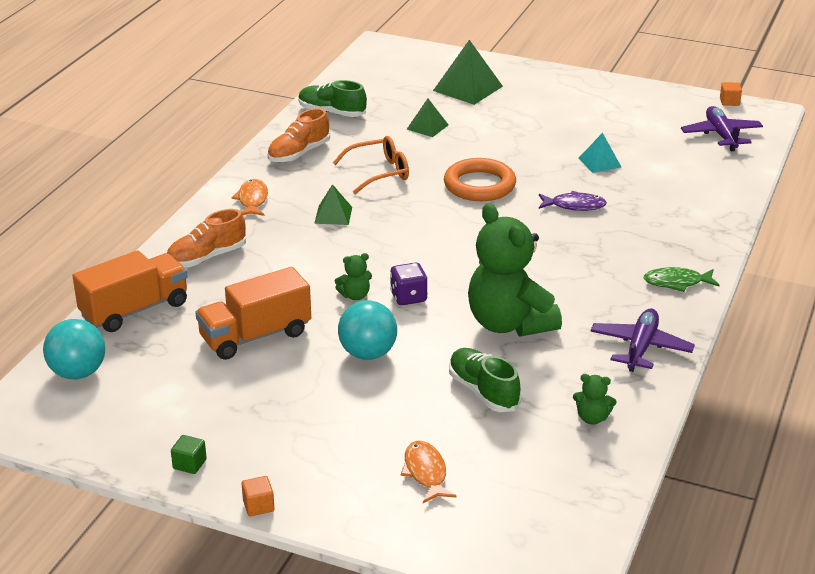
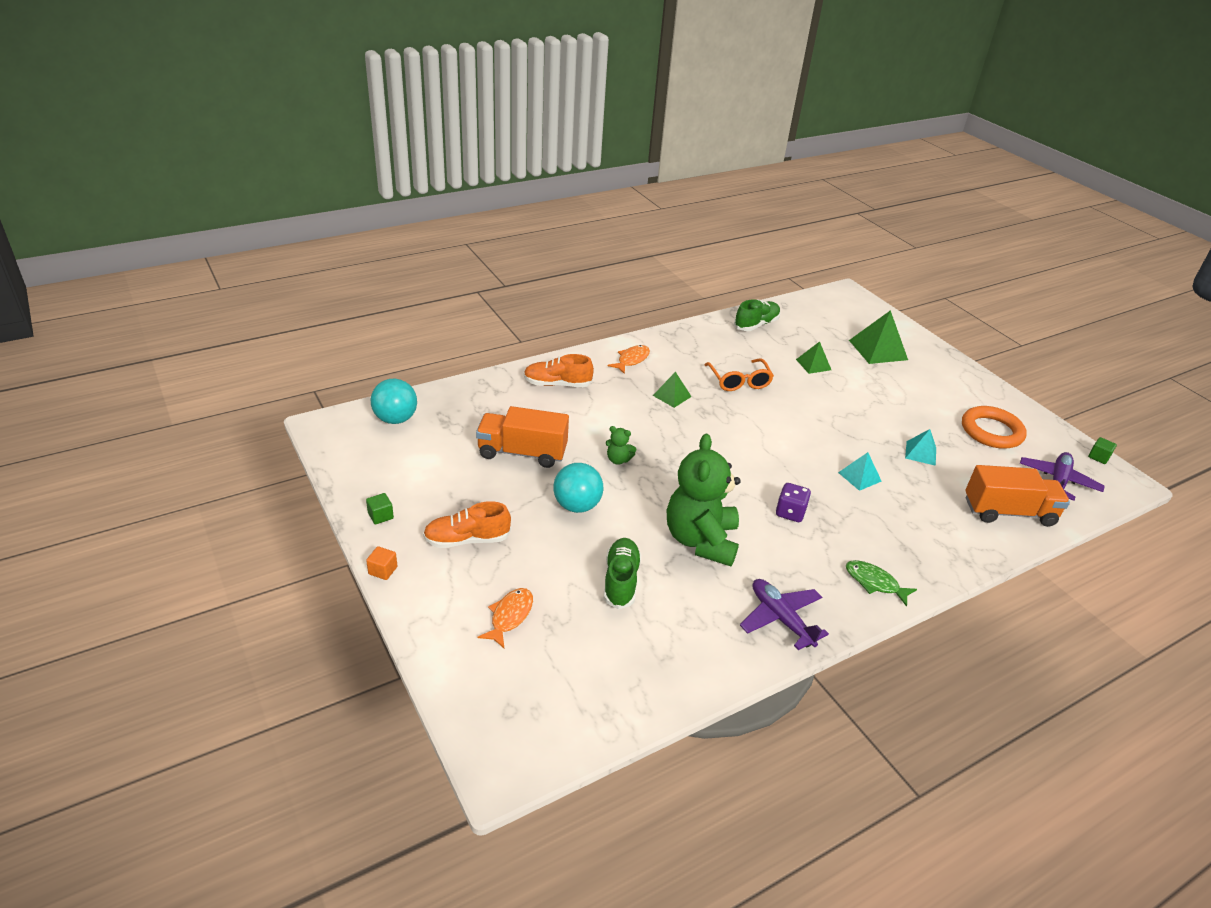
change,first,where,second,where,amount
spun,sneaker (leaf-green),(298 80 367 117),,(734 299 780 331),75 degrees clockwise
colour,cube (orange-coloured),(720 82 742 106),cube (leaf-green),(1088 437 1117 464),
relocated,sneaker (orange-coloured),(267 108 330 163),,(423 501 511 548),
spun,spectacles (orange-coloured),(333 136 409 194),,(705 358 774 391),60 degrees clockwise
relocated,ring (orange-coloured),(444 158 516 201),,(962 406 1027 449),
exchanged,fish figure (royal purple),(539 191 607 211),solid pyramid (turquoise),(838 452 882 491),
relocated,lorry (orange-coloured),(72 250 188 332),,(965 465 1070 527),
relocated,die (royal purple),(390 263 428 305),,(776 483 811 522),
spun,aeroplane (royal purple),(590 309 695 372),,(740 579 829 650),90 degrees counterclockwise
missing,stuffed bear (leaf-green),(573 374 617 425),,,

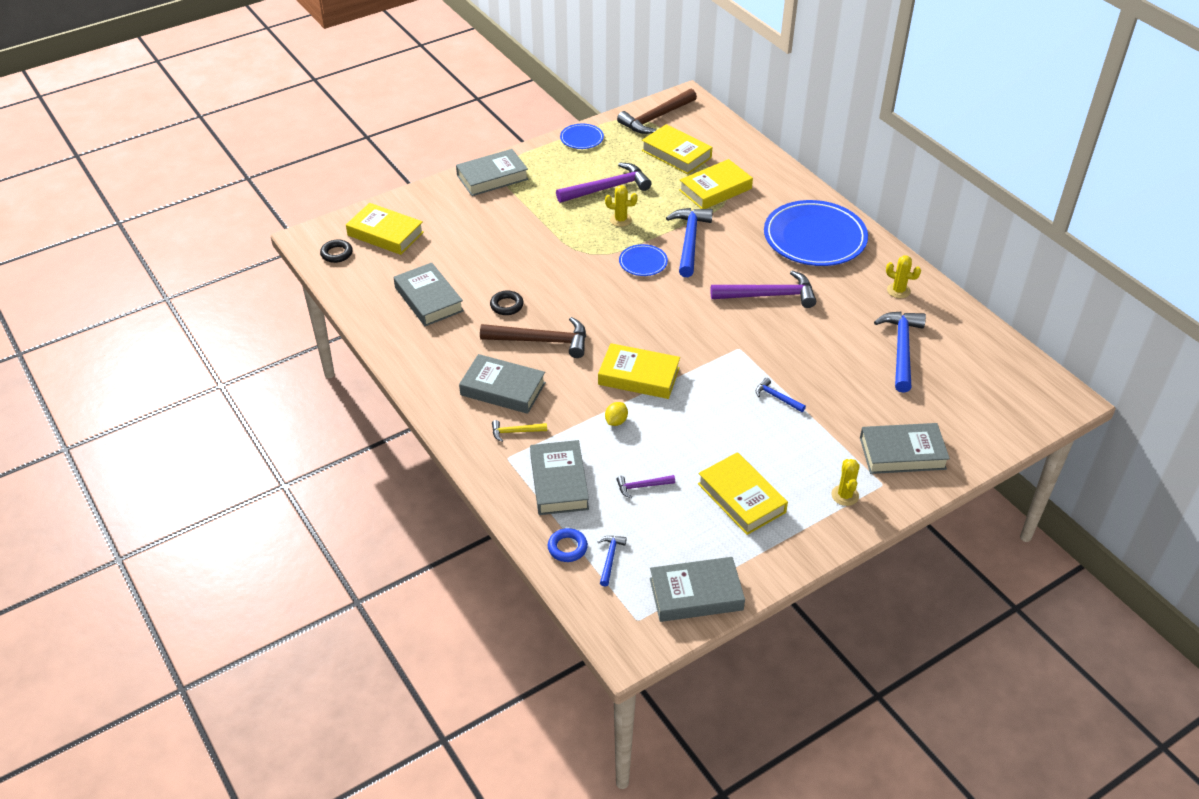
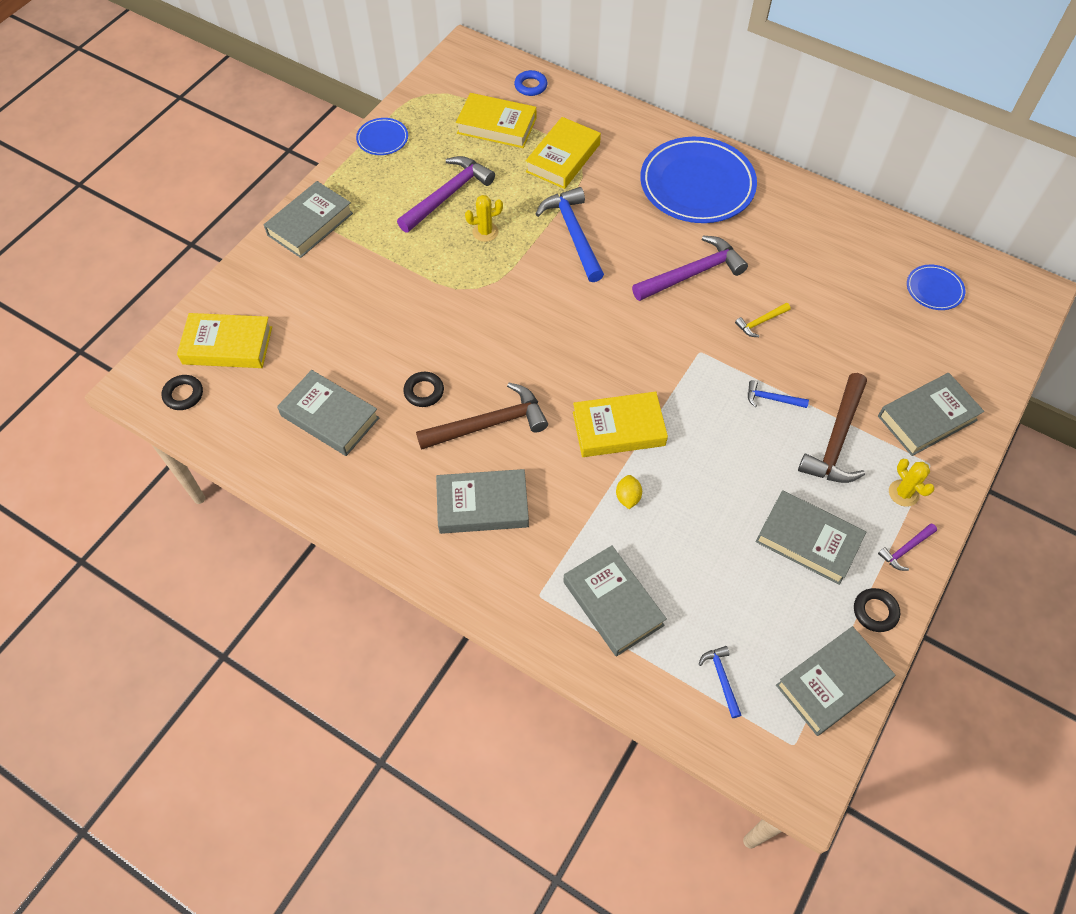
change,first,where,second,where,amount
relocated,claw hammer (dark brown),(617 89 697 134),,(798 373 867 483),
relocated,plate (cobalt),(619 244 668 276),,(907 265 965 310),
missing,prickly plant (bright yellow),(886 255 921 298),,,
missing,claw hammer (cobalt),(874 312 926 393),,,
relocated,claw hammer (bright yellow),(492 420 547 442),,(735 303 791 337),
colour,book (bright yellow),(698 452 788 535),book (gray),(756 490 866 585),
relocated,claw hammer (royal purple),(617 475 675 498),,(878 523 937 571),
relocated,ring (cobalt),(548 528 588 562),,(514 70 547 96),
appeared,,,ring (ebony),(854 588 900 632),

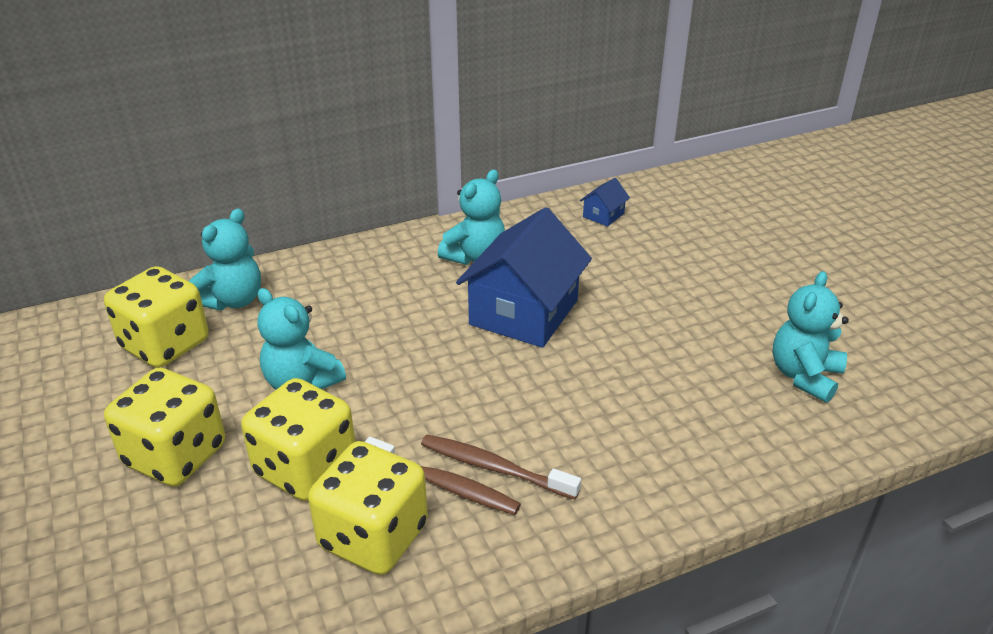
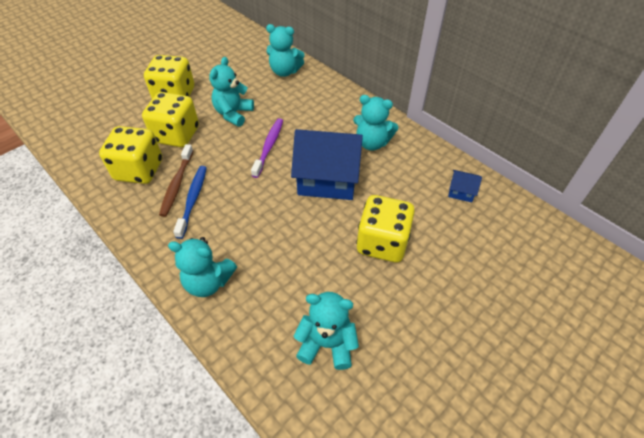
change,first,where,second,where,amount
relocated,die (bright yellow),(104 266 209 368),,(356 195 415 262),
colour,toothbrush (dark brown),(421 435 581 499),toothbrush (cobalt),(173 166 207 239),
appeared,,,toothbrush (royal purple),(251 118 283 178),
appeared,,,stuffed bear (turquoise),(168 237 237 297),

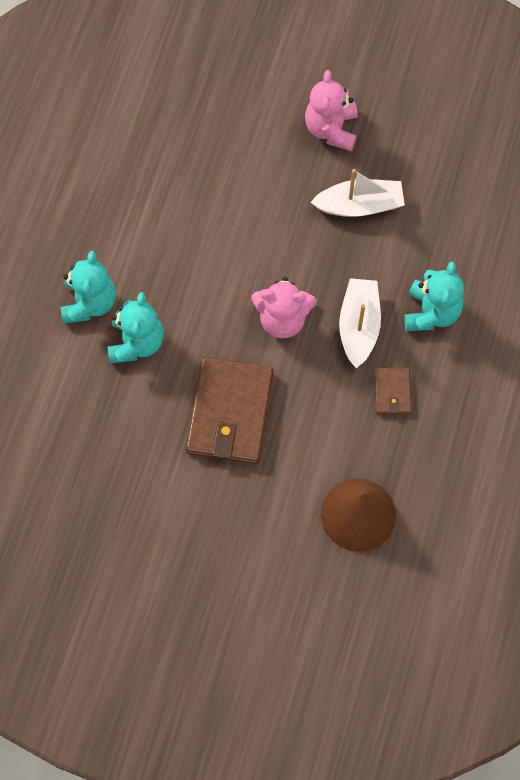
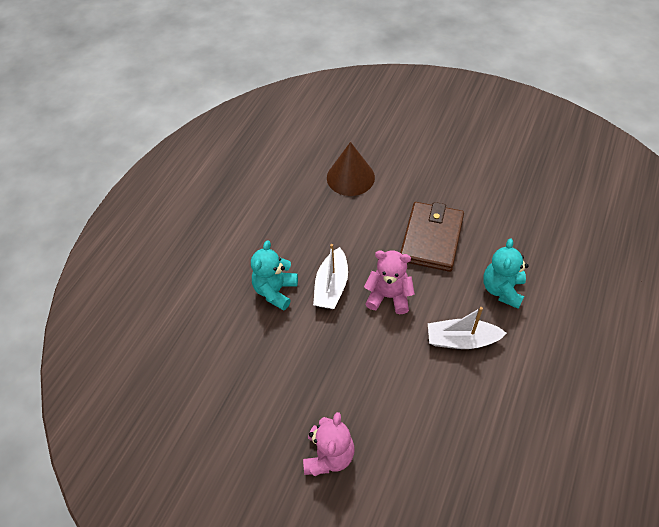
change,first,where,second,where,amount
relocated,toy boat (white),(311 169 405 217),,(428 307 507 349),
missing,stuffed bear (turquoise),(61 251 116 324),,,
missing,card wallet (dark brown),(374 368 412 415),,,

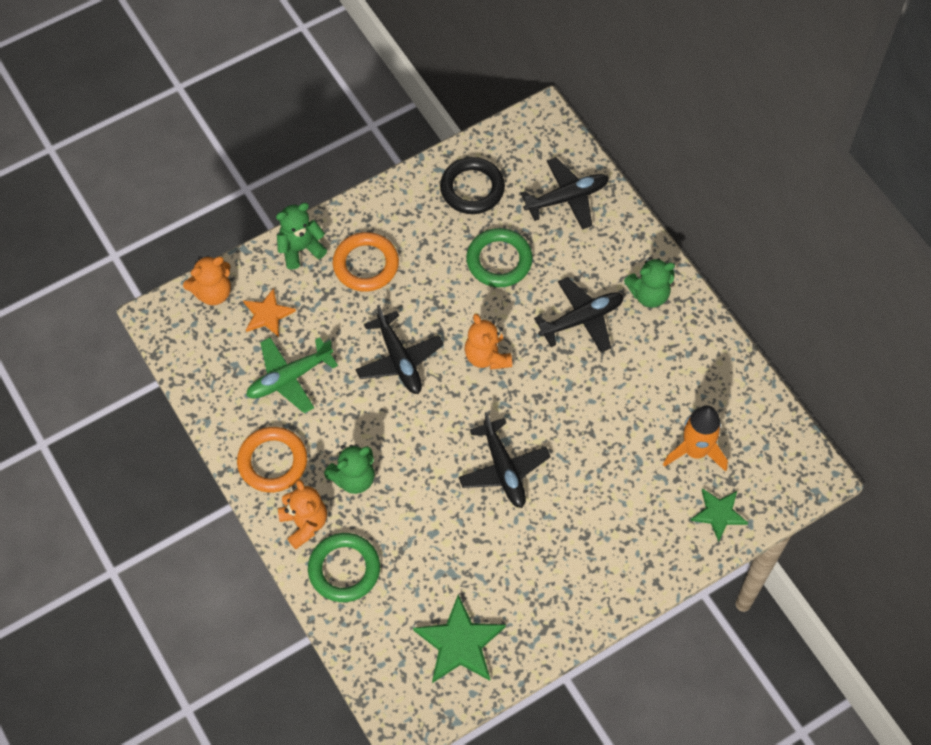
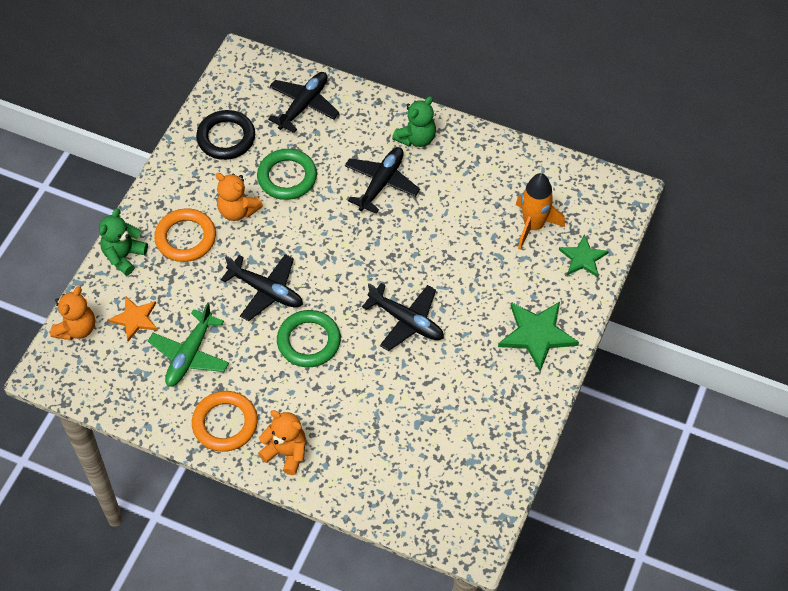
change,first,where,second,where,amount
relocated,stuffed bear (orange-coloured),(465 314 512 370),,(216 173 263 221),
missing,stuffed bear (leaf-green),(324 445 375 494),,,
relocated,ring (leaf-green),(308 533 380 602),,(277 310 341 367),
relocated,star (leaf-green),(413 594 506 683),,(498 302 579 371),

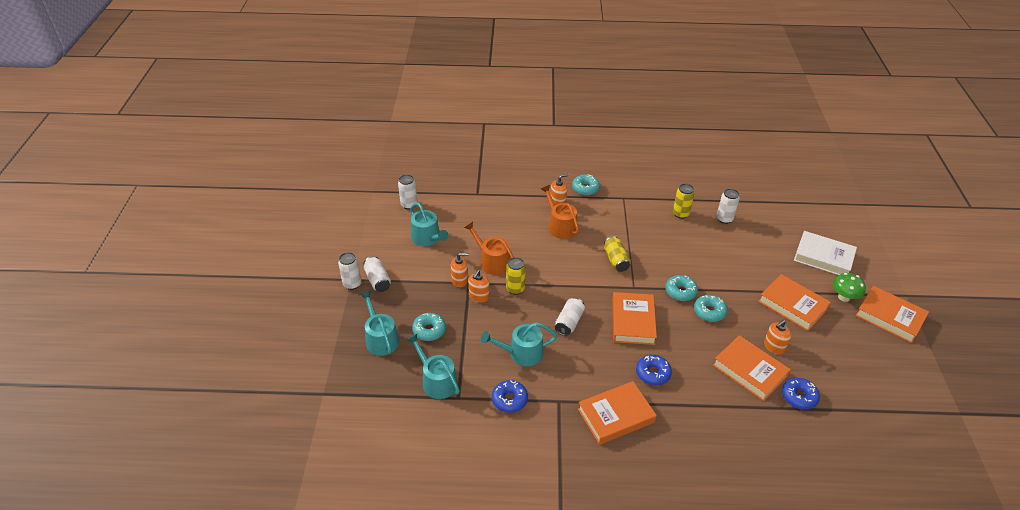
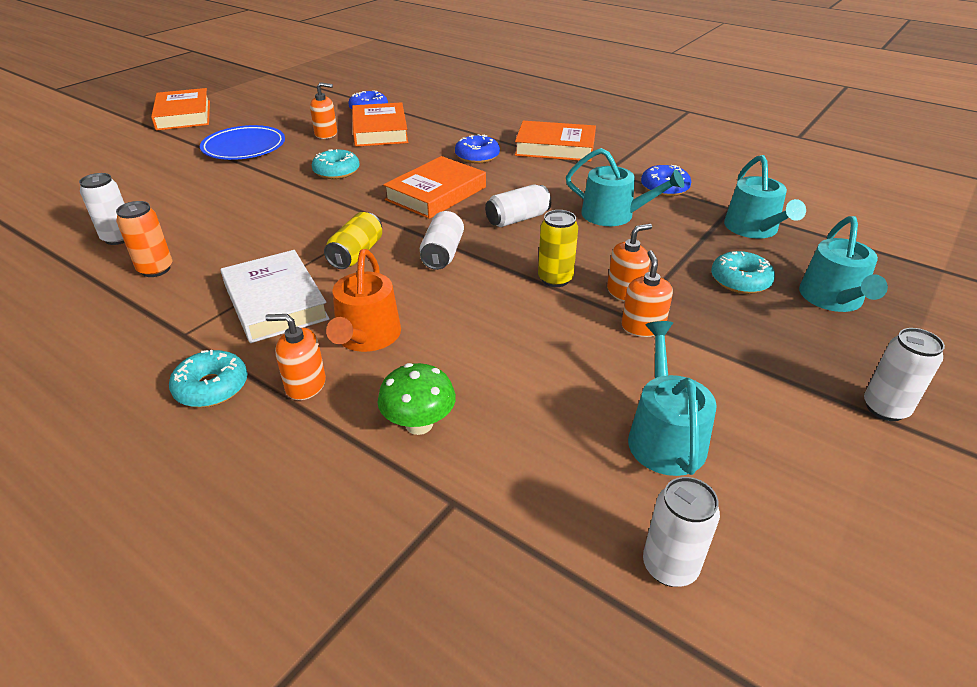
change,first,where,second,where,amount
colour,soda can (bright yellow),(673 184 695 219),soda can (orange-coloured),(116 201 172 277),
missing,watering pot (orange-coloured),(464 222 514 275),,,
relocated,book (white),(794 231 857 275),,(221 250 330 343),
spun,soap pump (orange-coloured),(451 253 469 287),,(622 250 673 337),60 degrees clockwise
relocated,soda can (white),(364 256 391 292),,(420 211 464 270),
relocated,fungus (leaf-green),(833 273 866 302),,(378 363 456 435),
exchanged,book (orange-coloured),(758 274 831 331),plate (cobalt),(200 125 285 160),
missing,glazed donut (turquoise),(665 275 698 301),,,

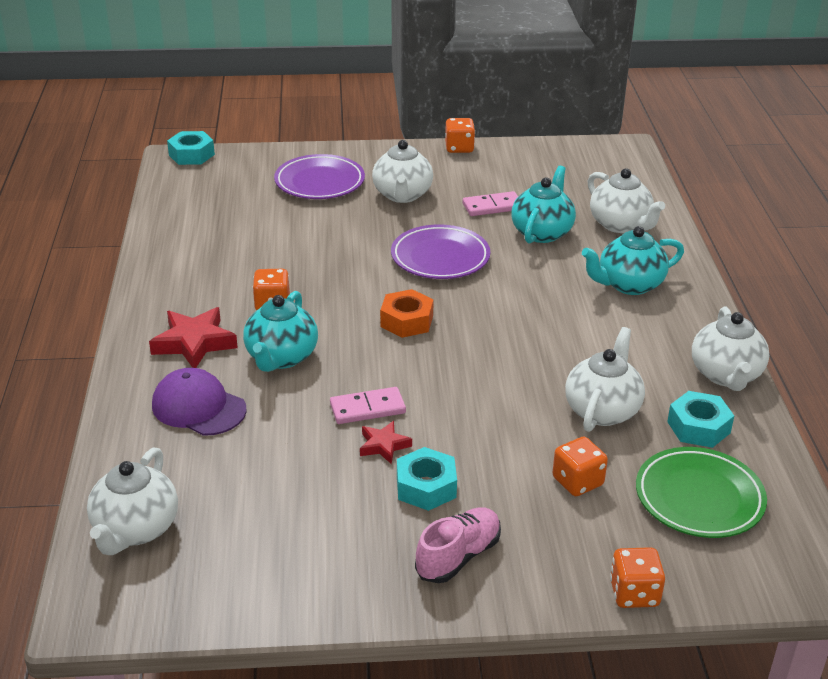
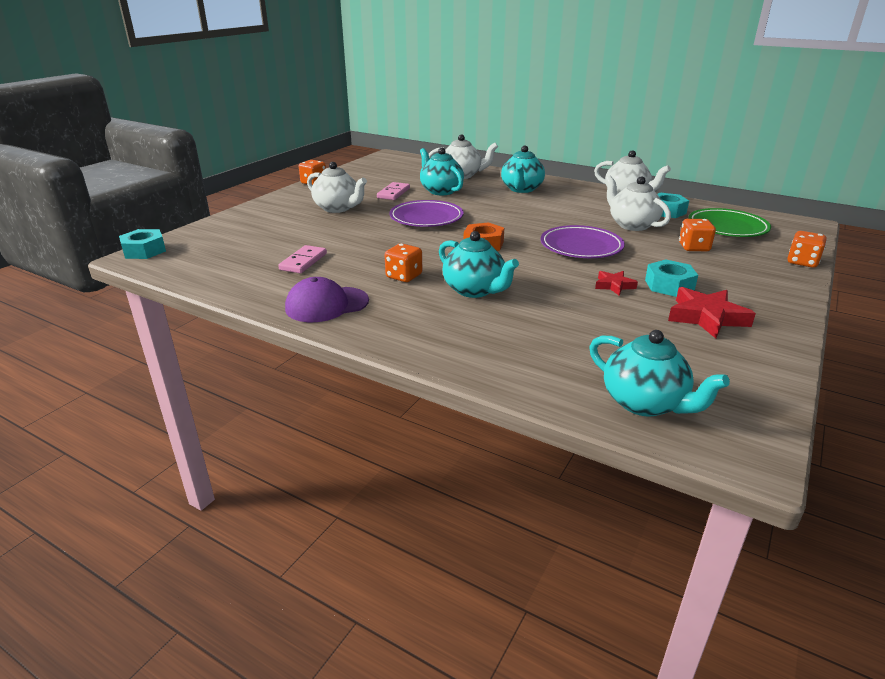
change,first,where,second,where,amount
relocated,plate (royal purple),(274 154 365 199),,(541 225 625 258),
relocated,star (red),(149 307 238 368),,(668 287 756 339),
relocated,peaked cap (royal purple),(152 368 246 436),,(285 277 369 322),
relocated,domino tile (pink),(330 387 406 424),,(278 245 327 273),
colour,teapot (white),(87 447 178 555),teapot (turquoise),(589 330 730 416),
missing,sneaker (pink),(415 507 501 583),,,

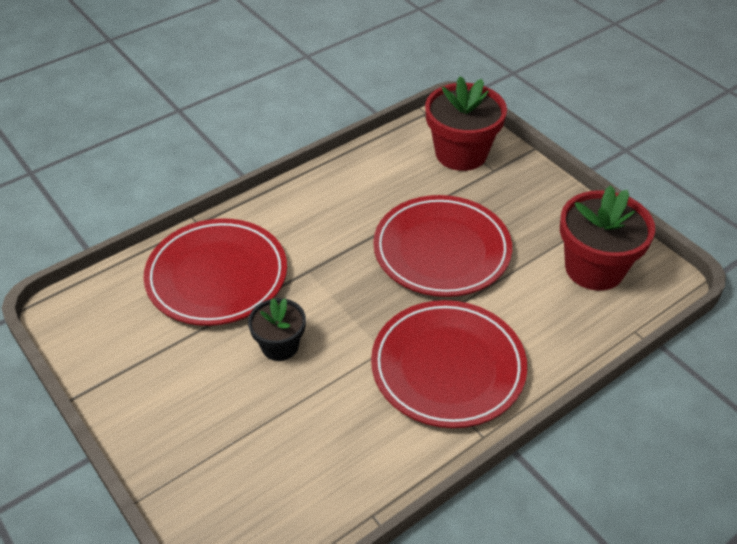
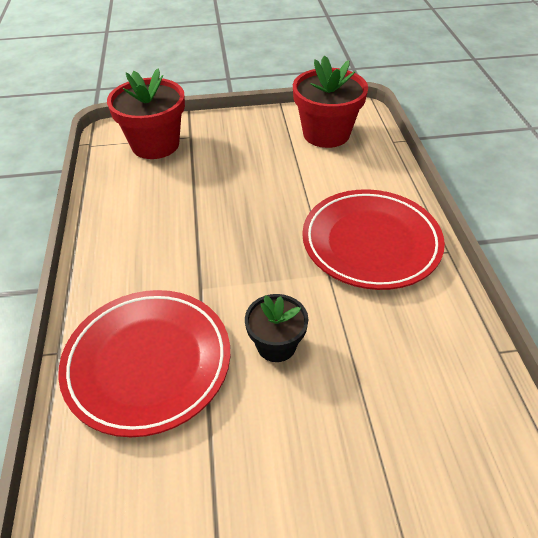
change,first,where,second,where,amount
missing,plate (red),(373 195 512 297),,,

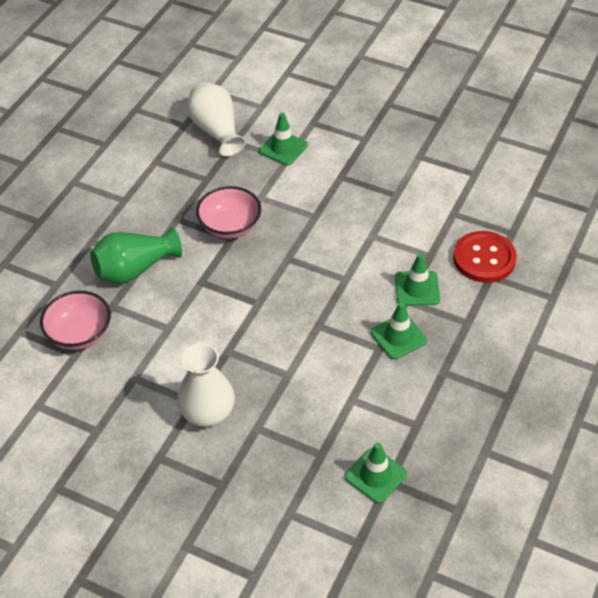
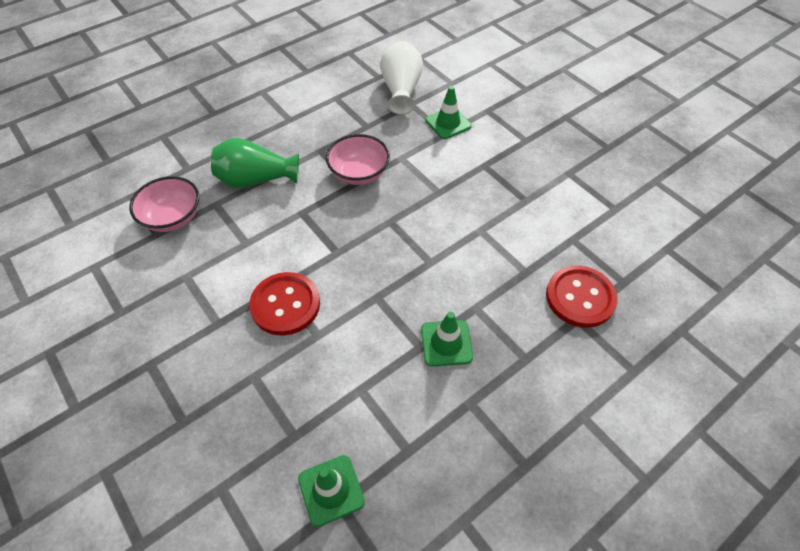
change,first,where,second,where,amount
missing,road cone (leaf-green),(395 253 440 306),,,
missing,tall vase (white),(177 343 235 427),,,
appeared,,,button (red),(249 272 320 336),

